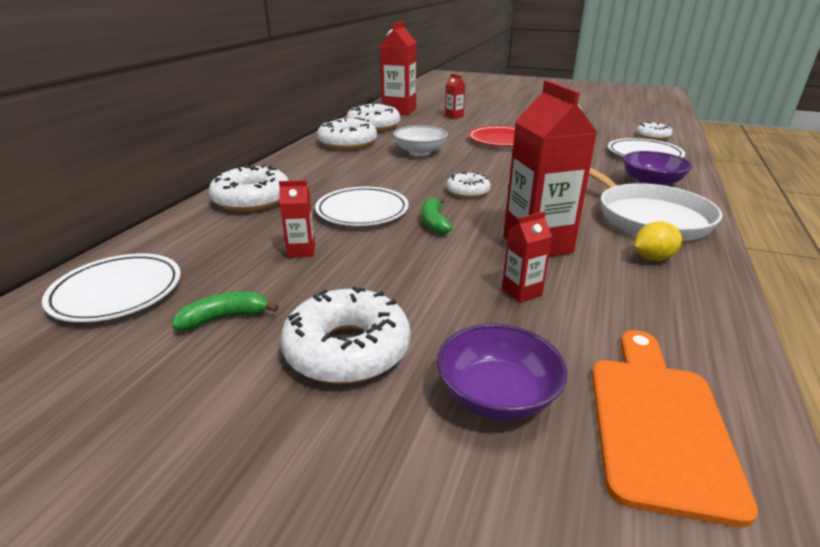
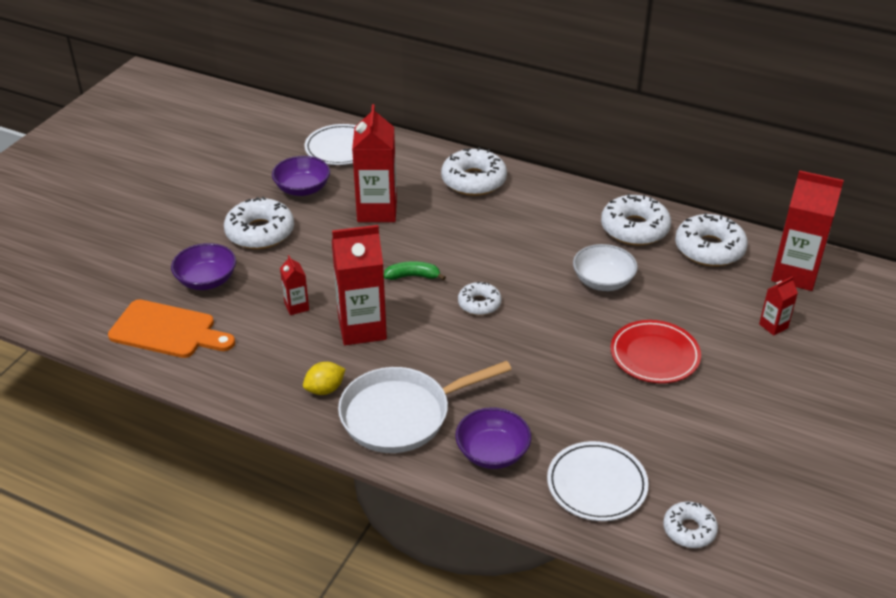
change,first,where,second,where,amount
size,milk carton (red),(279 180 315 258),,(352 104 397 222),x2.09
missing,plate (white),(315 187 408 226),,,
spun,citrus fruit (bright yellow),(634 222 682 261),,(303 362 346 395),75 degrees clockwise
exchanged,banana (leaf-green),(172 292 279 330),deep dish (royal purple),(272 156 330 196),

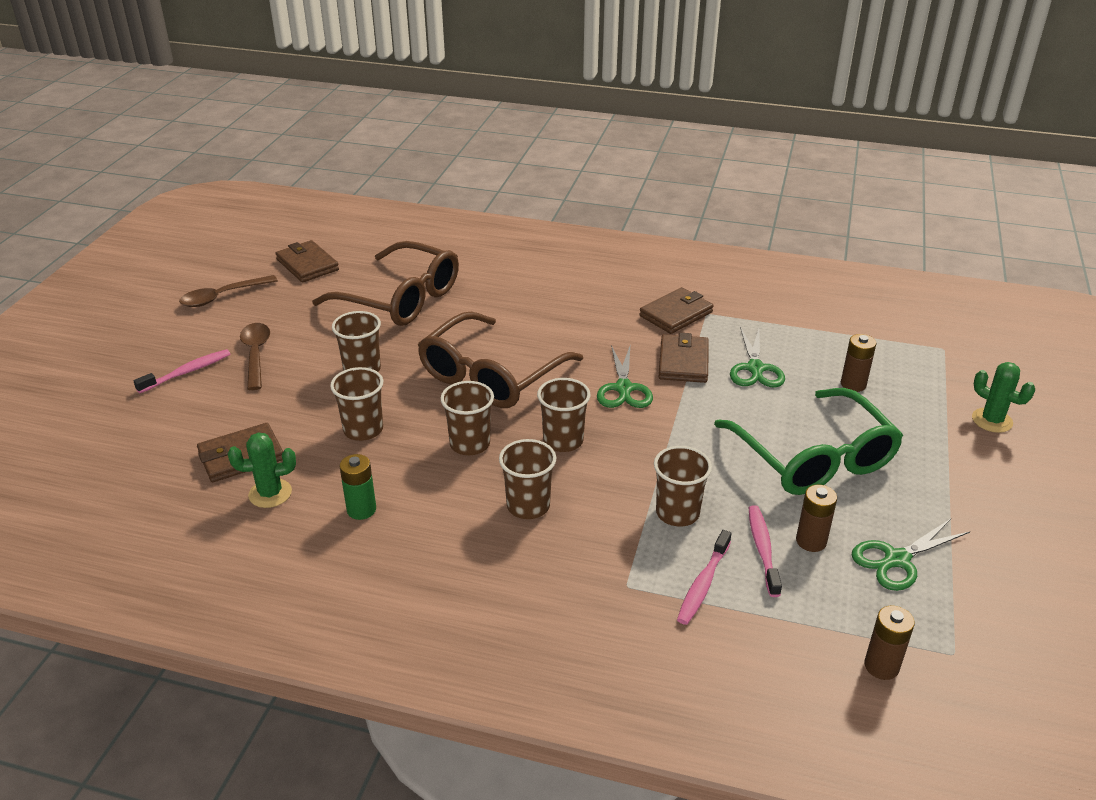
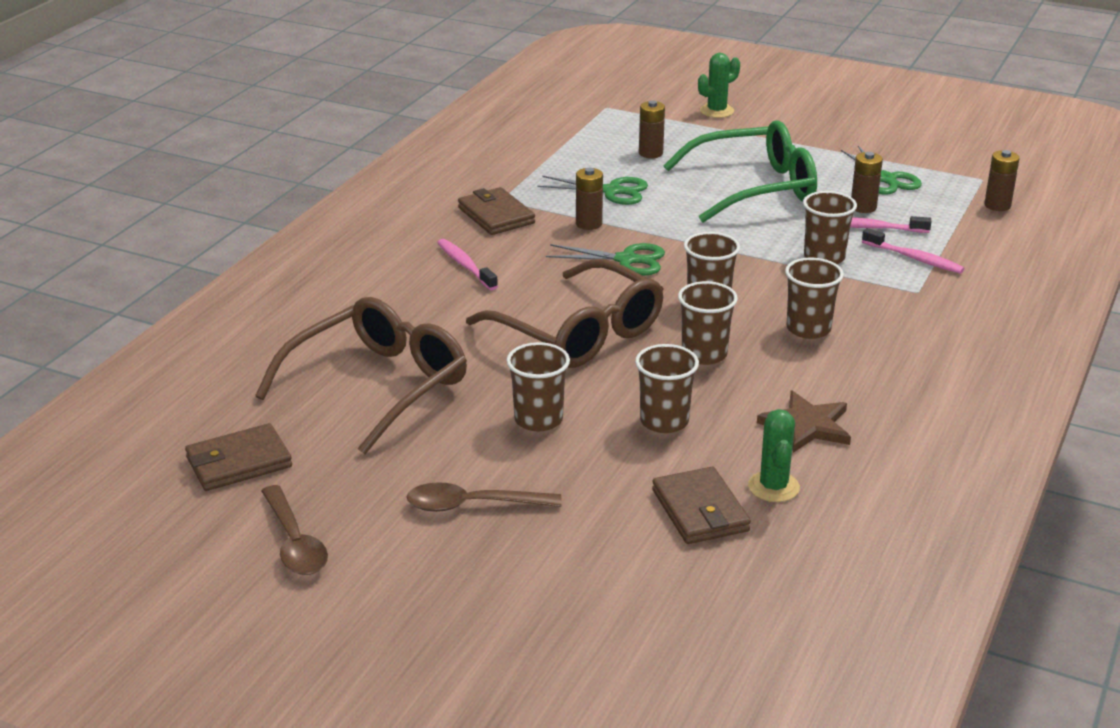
change,first,where,second,where,amount
exchanged,card wallet (dark brown),(659 333 709 383),power cell (dark brown),(576 168 603 230),
relocated,toothbrush (pink),(134 349 230 393),,(437 239 498 290),
exchanged,power cell (leaf-green),(339 454 376 520),star (dark brown),(757 391 851 453),

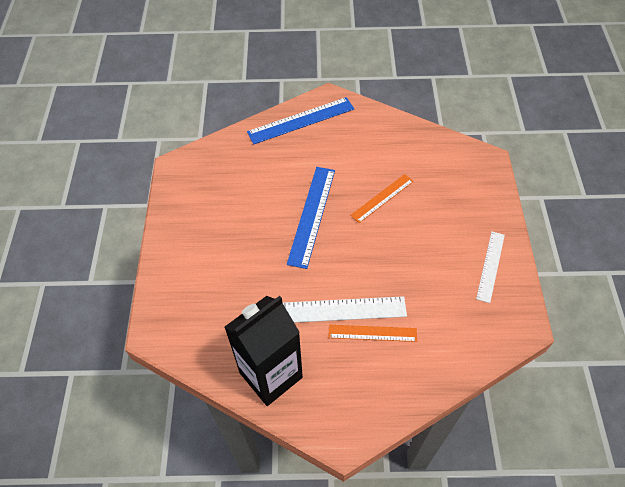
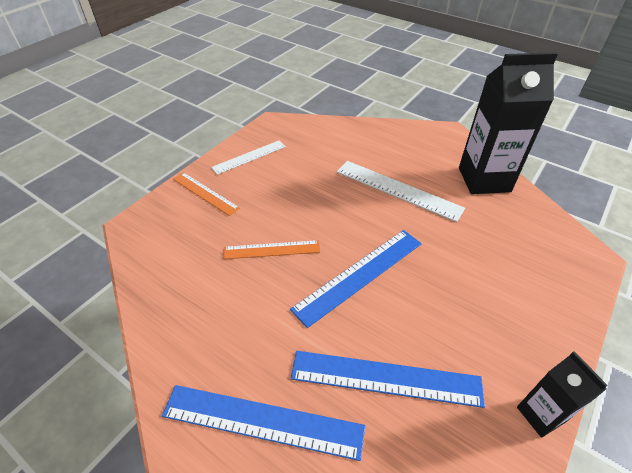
change,first,where,second,where,amount
relocated,straightedge (orange-coloured),(328 325 417 342),,(173 172 240 216),
appeared,,,straightedge (cobalt),(291 351 485 408),
appeared,,,milk carton (ebony),(517 351 608 438),

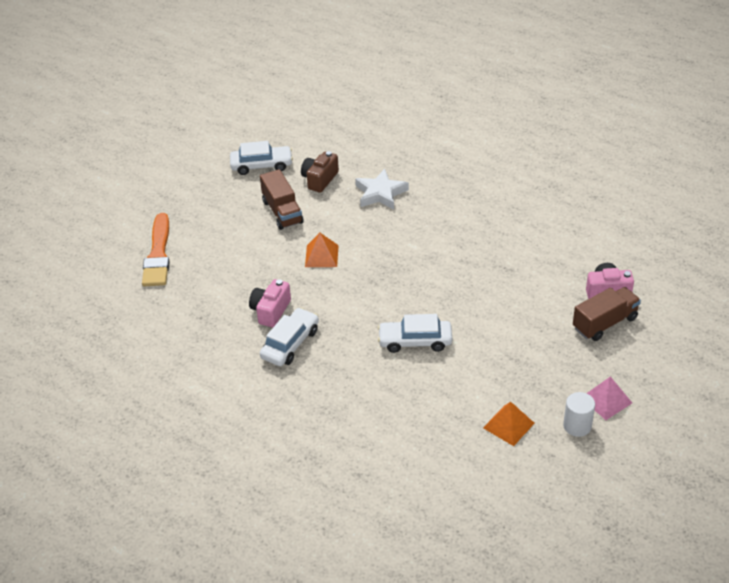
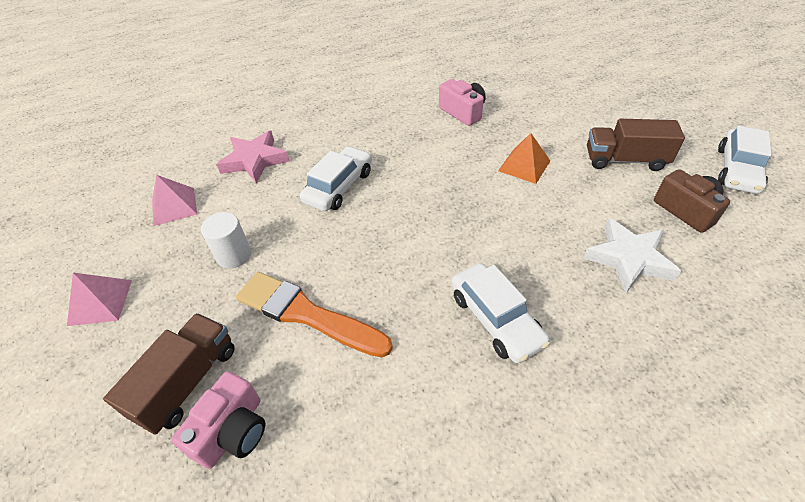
change,first,where,second,where,amount
relocated,paint brush (orange-coloured),(142 213 170 286),,(236 272 393 357),
spun,lorry (dark brown),(573 287 641 341),,(103 313 235 435),150 degrees counterclockwise
relocated,automobile (white),(260 308 319 366),,(451 263 550 363),
relocated,cylinder shape (white),(563 392 595 437),,(201 212 251 268),
colour,solid pyramid (orange-coloured),(483 402 535 446),solid pyramid (pink),(152 175 197 226),
appeared,,,star (pink),(216 131 290 184),

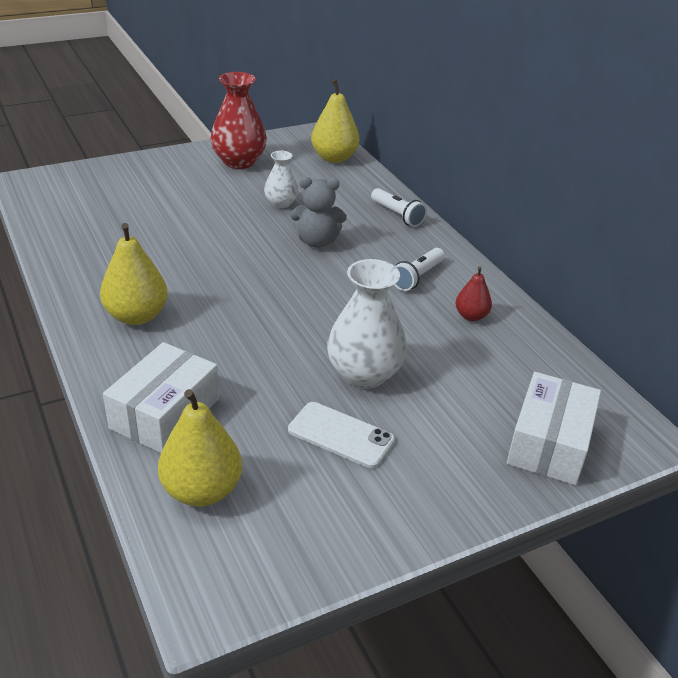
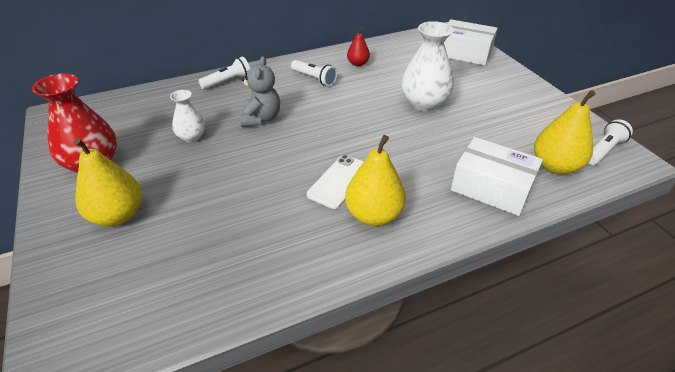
change,first,where,second,where,amount
relocated,pear fruit (bright yellow),(311 79 359 163),,(74 138 142 226),
relocated,mobile phone (white),(288 402 395 468),,(307 155 364 209),
appeared,,,flashlight (white),(588 119 633 165),

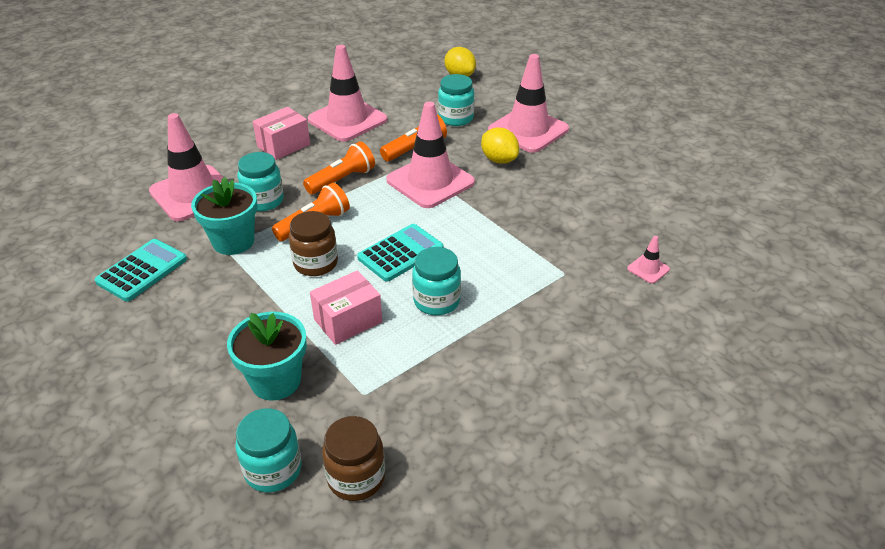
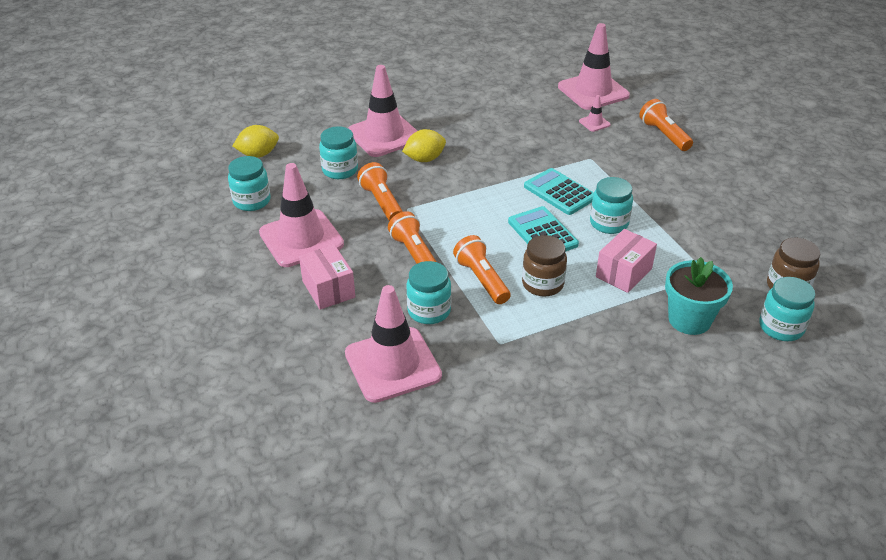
change,first,where,second,where,amount
relocated,road cone (pink),(386 102 475 208),,(558 23 630 110),
missing,plant pot (turquoise),(191 177 258 255),,,
relocated,calculator (turquoise),(95 239 187 302),,(524 168 594 215),
spun,parcel (pink),(310 270 382 345),,(596 229 657 293),60 degrees clockwise
appeared,,,flashlight (orange-coloured),(639 99 693 151),
appeared,,,jar (turquoise),(228 156 271 211),

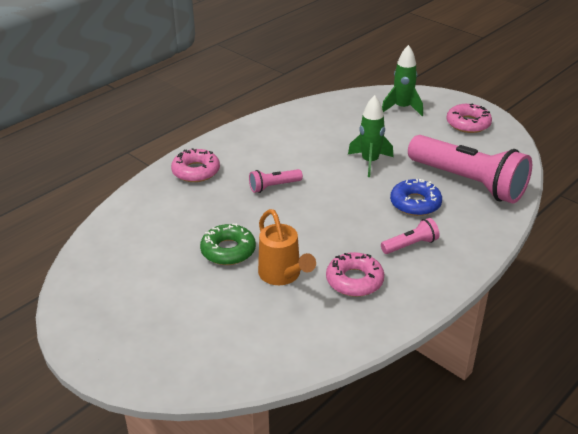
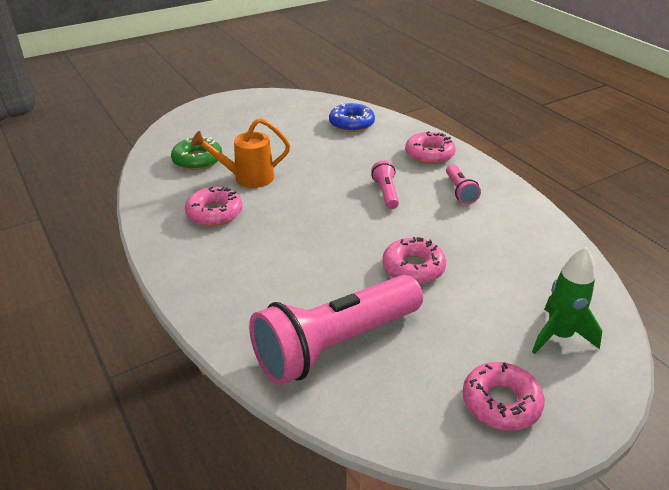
change,first,where,second,where,amount
exchanged,spaceship (leaf-green),(348 95 393 177),glazed donut (pink),(382 237 446 284),
relocated,glazed donut (cobalt),(390 179 442 216),,(329 103 375 132),
relocated,flashlight (pink),(381 218 439 254),,(446 164 481 204),
relocated,glazed donut (leaf-green),(200 223 256 265),,(171 137 222 170),

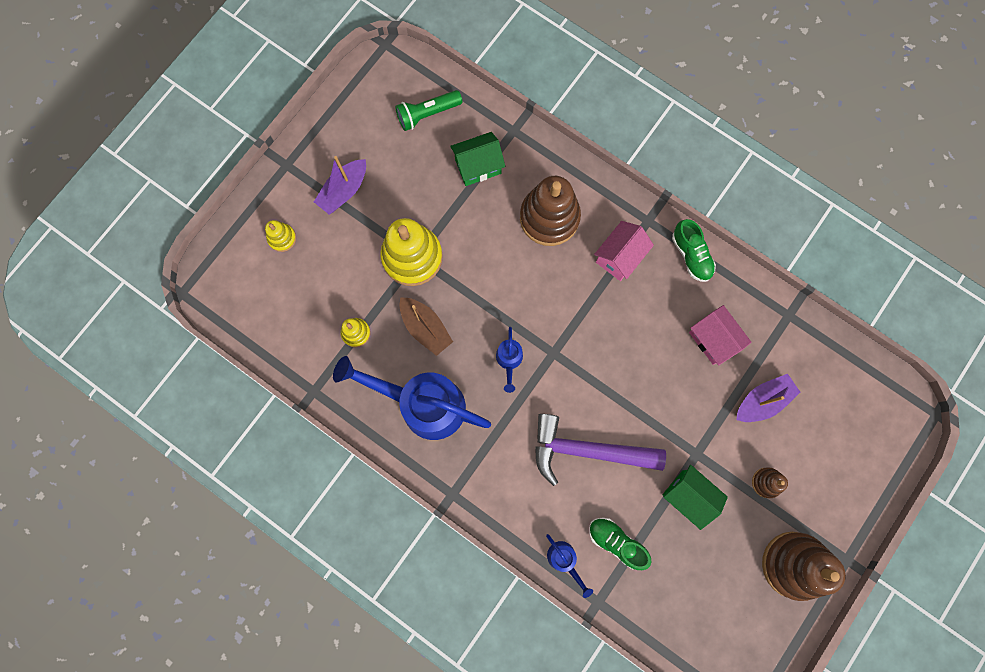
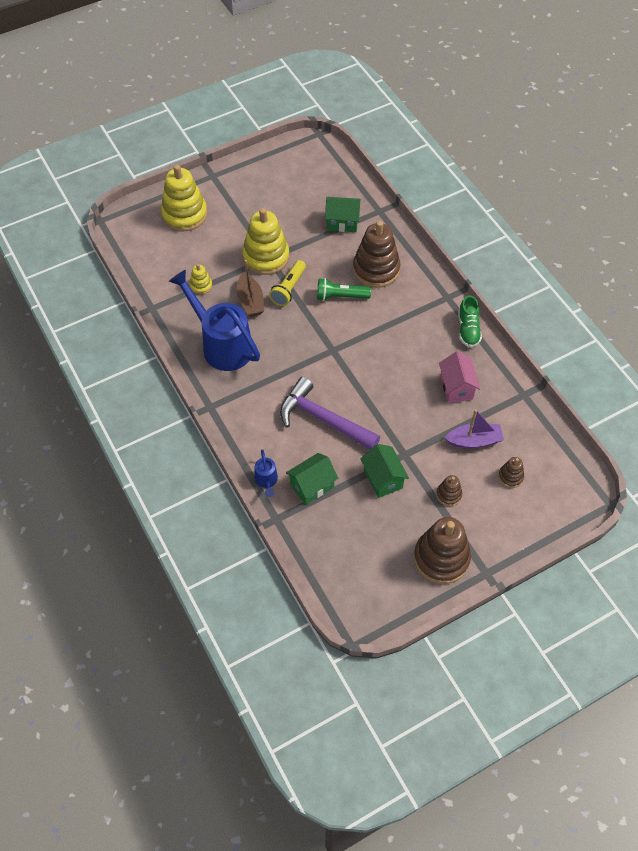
change,first,where,second,where,amount
relocated,flashlight (leaf-green),(395 90 462 131),,(317 278 371 301),
missing,toy boat (royal purple),(314 156 366 215),,,
size,ring stacker (bright yellow),(265 220 296 252),,(161 165 207 231),x2.12
missing,house (pink),(594 221 654 281),,,
missing,watering pot (cobalt),(496 327 523 393),,,
exchanged,sneaker (leaf-green),(589 518 651 570),house (leaf-green),(286 453 338 505),
appeared,,,flashlight (bright yellow),(269 260 306 306),
appeared,,,ring stacker (dark brown),(498 457 524 488),

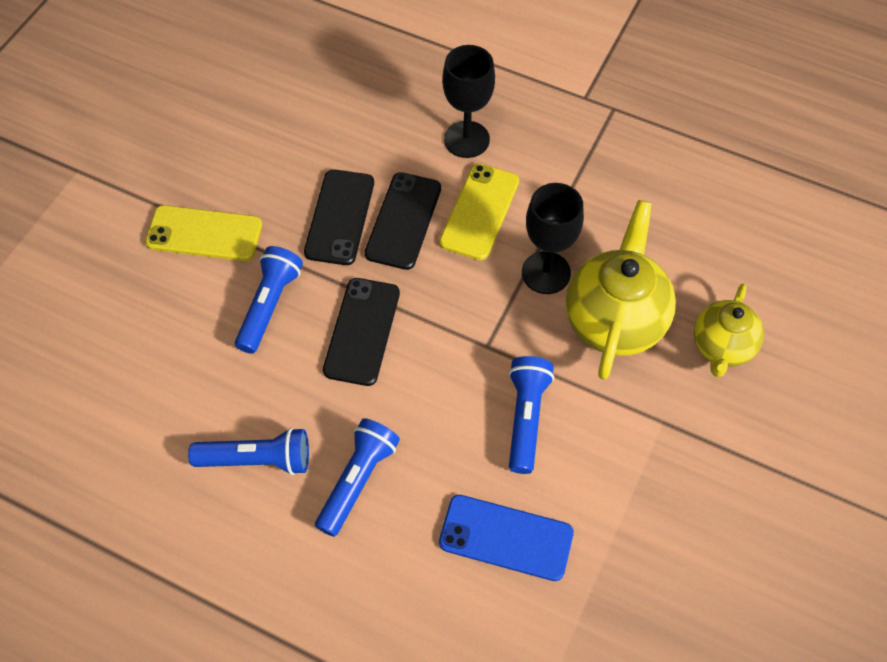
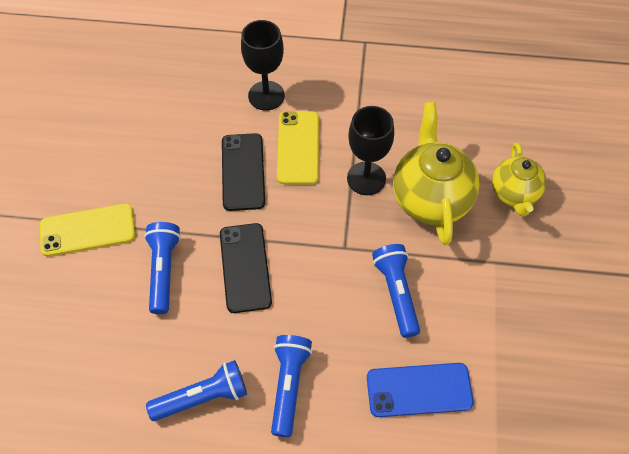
change,first,where,second,where,amount
missing,mobile phone (ebony),(304 169 374 265),,,

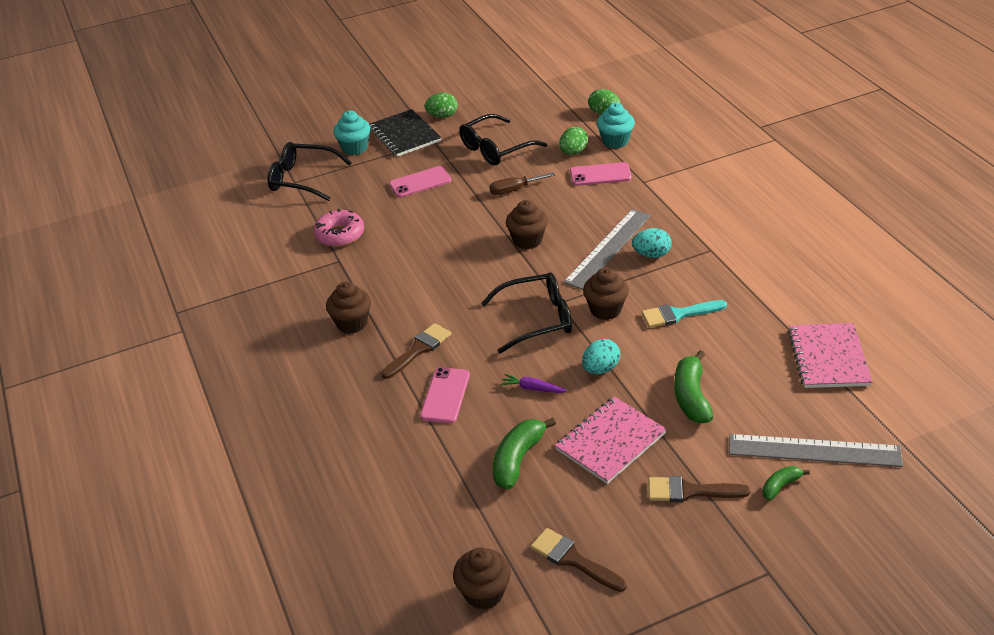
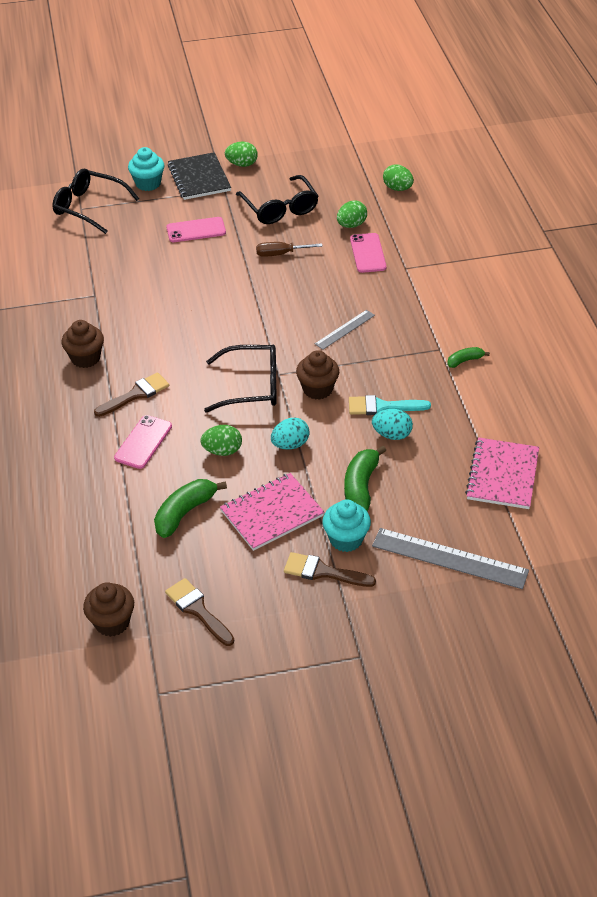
change,first,where,second,where,amount
relocated,fairy cake (turquoise),(597 103 635 148),,(322 500 371 552),
spun,spectacles (ebony),(459 114 547 165),,(236 175 318 224),90 degrees counterclockwise
spun,mobile phone (pink),(570 162 632 186),,(350 233 386 273),75 degrees clockwise
missing,fairy cake (dark brown),(506 200 548 249),,,
missing,glazed donut (pink),(313 209 364 247),,,
size,straightedge (gray),(564 209 651 290),,(315 310 375 350),x0.56
relocated,toy egg (turquoise),(632 228 672 258),,(372 409 413 440),
exchanged,carrot (royal purple),(500 374 567 393),toy egg (leaf-green),(200 425 242 456),
relocated,banana (leaf-green),(762 466 810 500),,(447 347 490 368),

